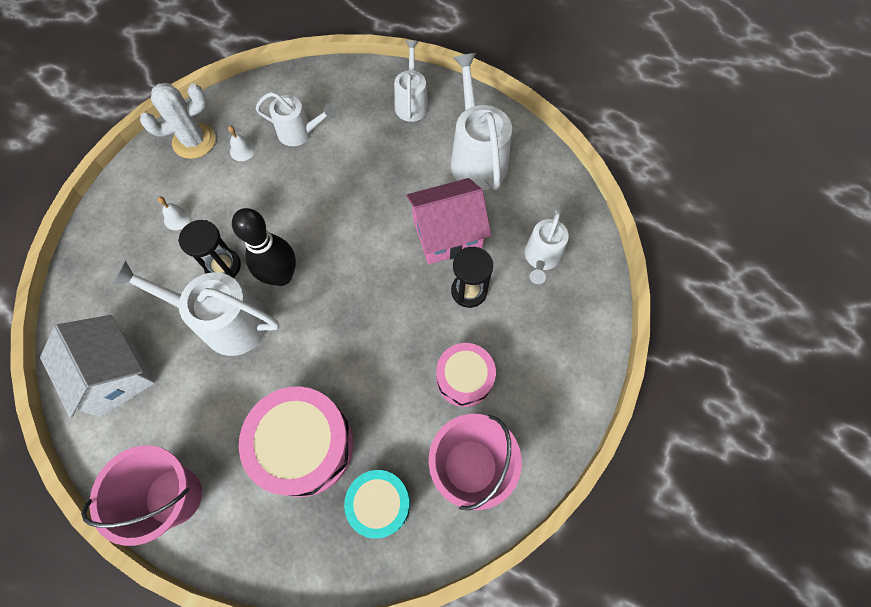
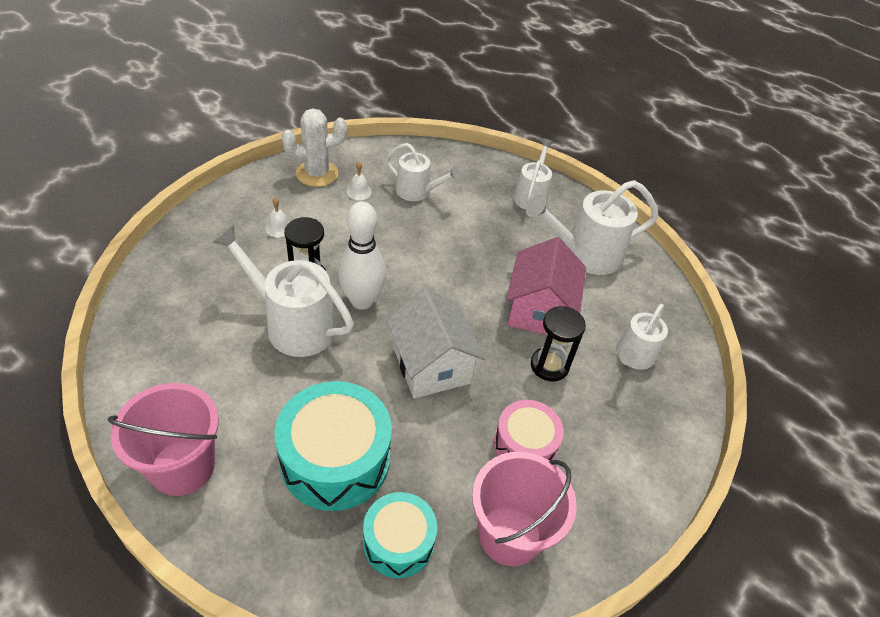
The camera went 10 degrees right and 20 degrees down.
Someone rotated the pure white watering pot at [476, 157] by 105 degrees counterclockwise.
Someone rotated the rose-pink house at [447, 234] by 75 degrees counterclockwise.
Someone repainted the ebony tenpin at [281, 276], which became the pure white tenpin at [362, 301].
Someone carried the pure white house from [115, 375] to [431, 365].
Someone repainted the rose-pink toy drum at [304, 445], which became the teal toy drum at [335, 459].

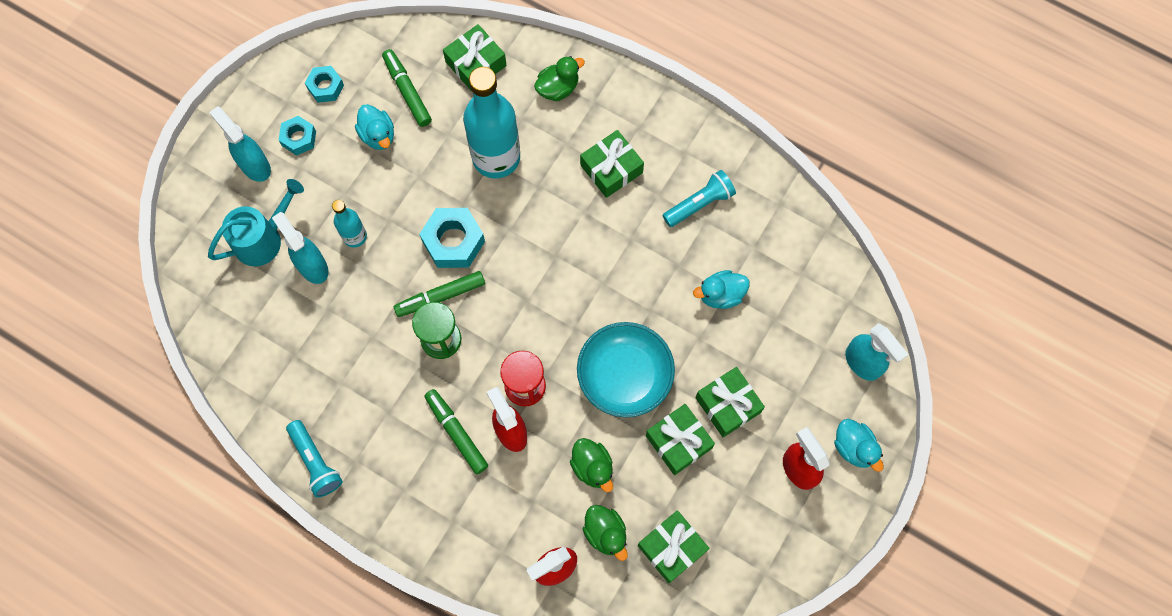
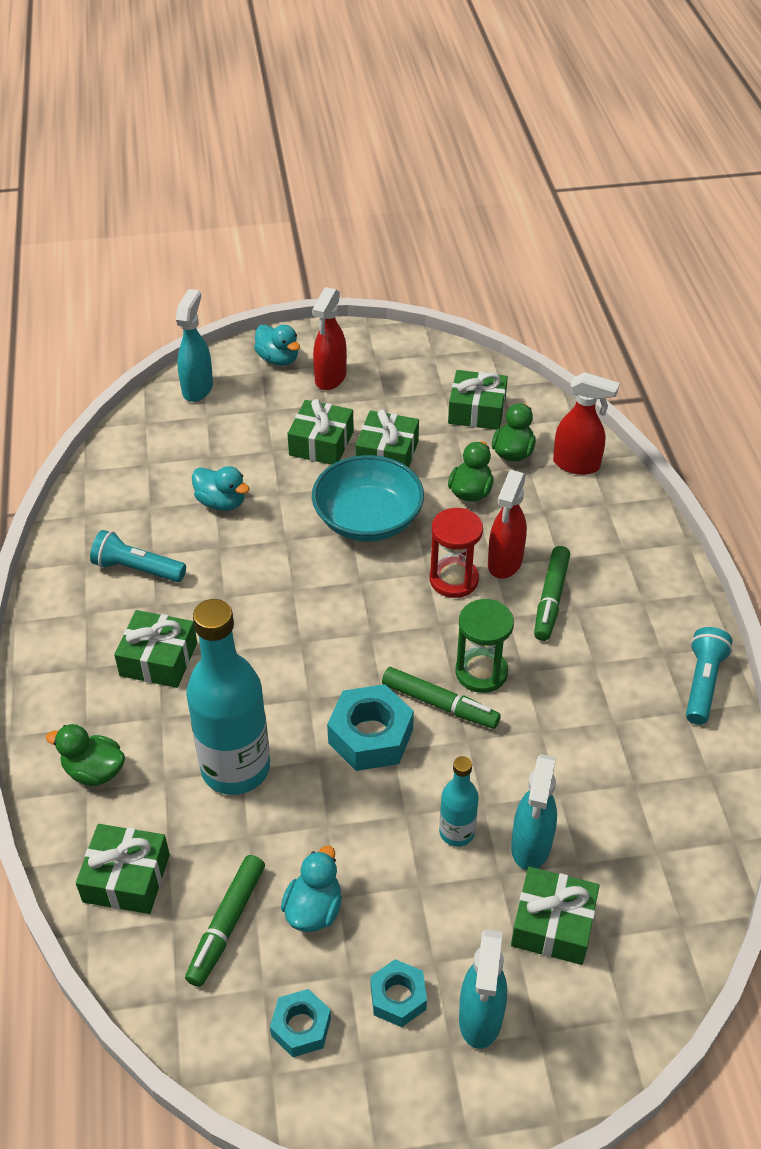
The camera went 130 degrees left and 25 degrees down.
Someone swapped the teal watering pot at [264, 238] for the green present at [553, 924].
Someone rotated the teal duck at [854, 447] by 120 degrees clockwise.

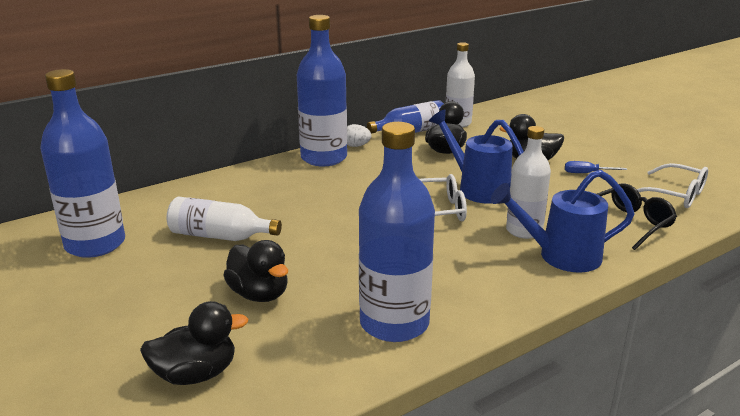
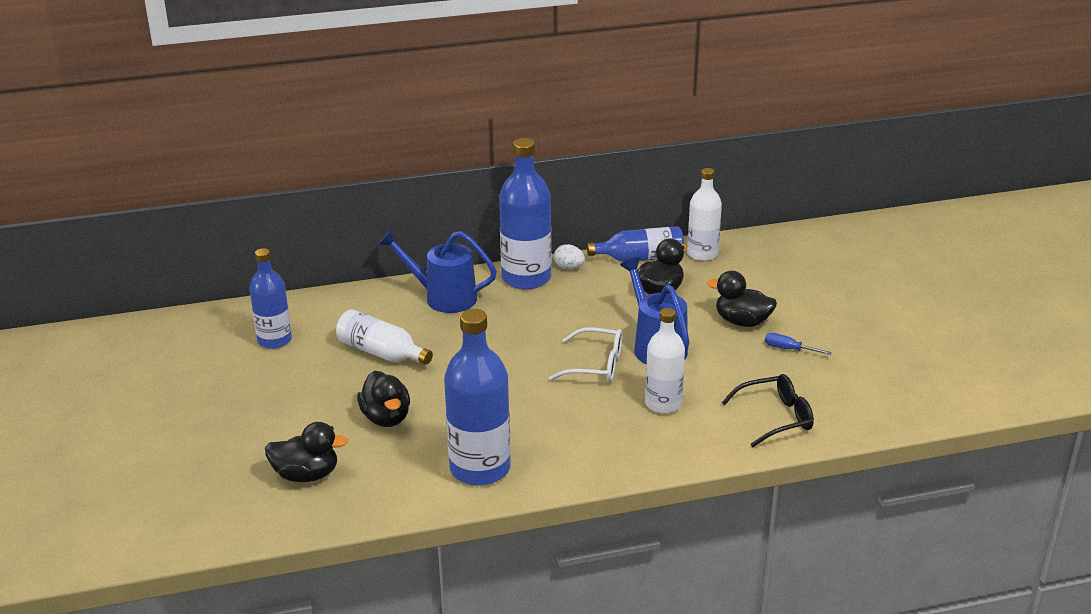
The camera went 20 degrees right and 5 degrees up.
Someone scaled the blue drink bottle at [95, 244] by 0.64.
Someone took away the pure white glasses at [674, 195].
Someone carried the blue watering pot from [560, 256] to [443, 297].

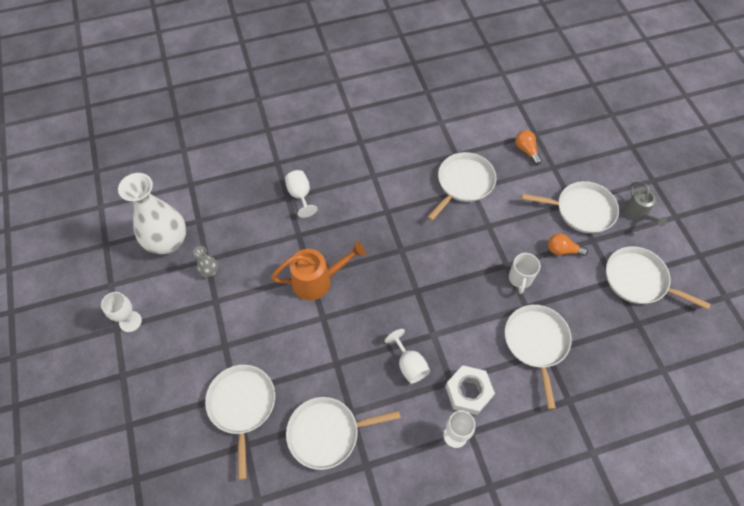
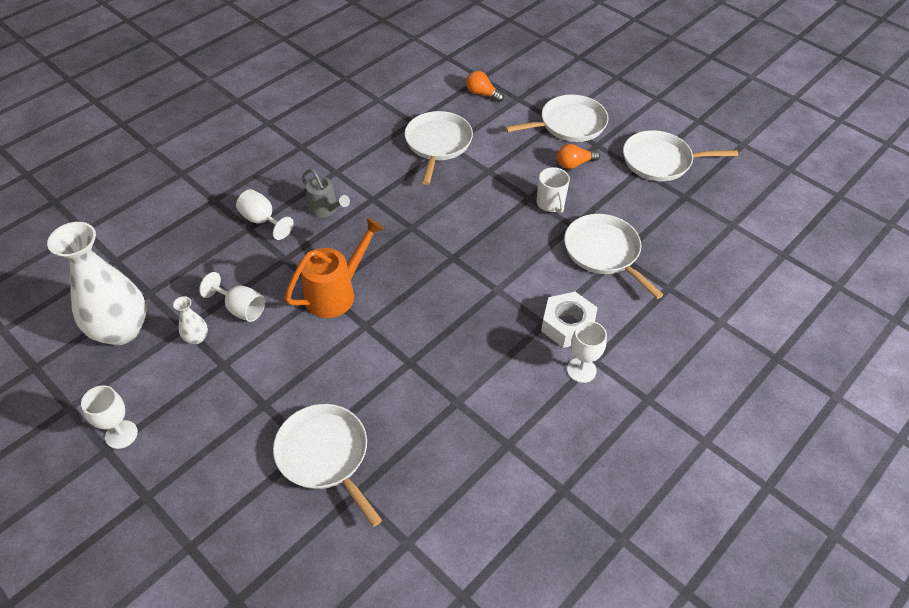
The camera went 30 degrees left and 10 degrees down.
Someone carried the ash-grey watering pot from [637, 214] to [326, 210].
Someone repainted the ash-grey flower vase at [210, 271], which became the pure white flower vase at [196, 338].
Someone carried the pure white wine glass from [409, 365] to [241, 308].
Someone took away the pure white skillet at [327, 433].

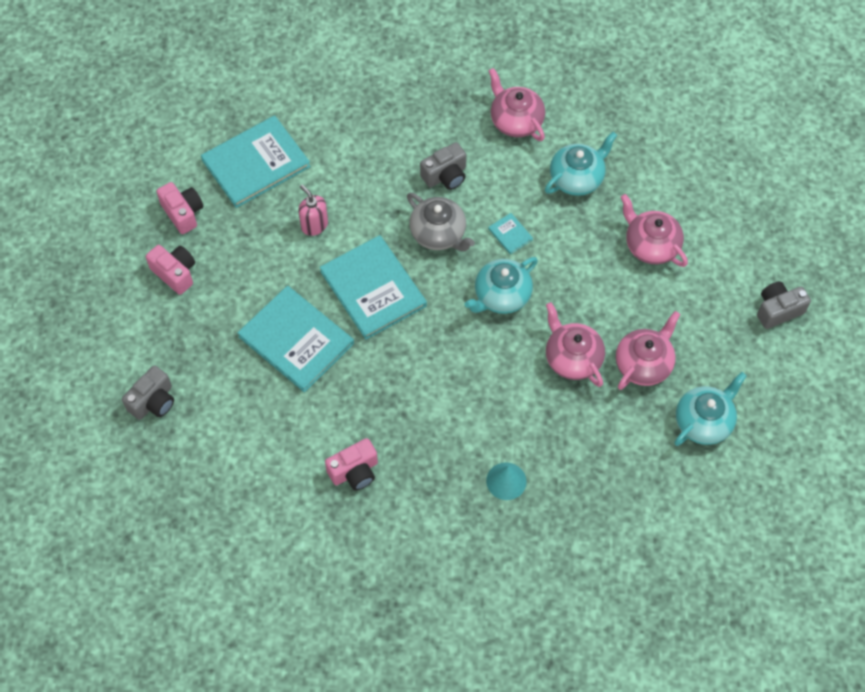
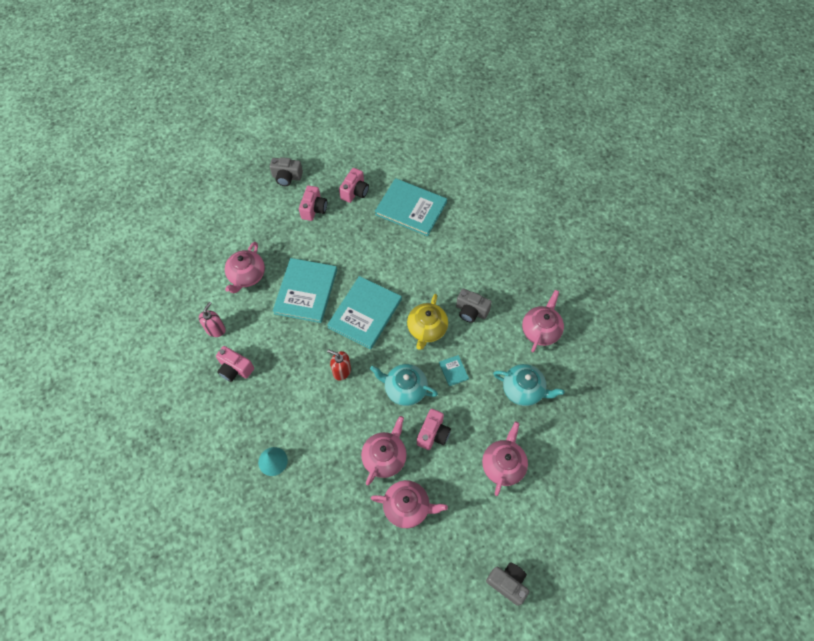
The camera went 60 degrees right and 0 degrees up.
Someone carried the rose-pink soap dispenser from [314, 225] to [216, 329].
Someone repainted the ash-grey tea pot at [439, 234], which became the golden tea pot at [426, 329].
Someone rotated the teal hardback at [510, 234] by 45 degrees counterclockwise.
Someone carried the ash-grey camera from [153, 401] to [287, 177].
Someone took away the teal tea pot at [704, 422].
Someone put down the rose-pink tea pot at [247, 276].
Someone put down the scarlet soap dispenser at [341, 371].
Someone put down the rose-pink camera at [433, 434].

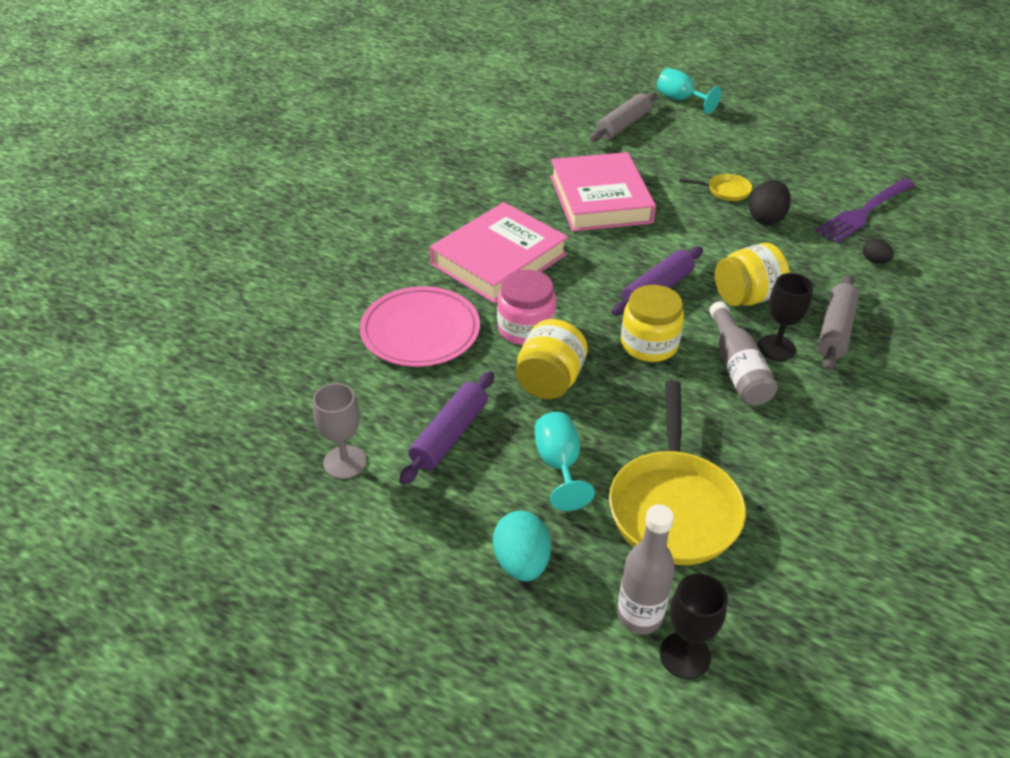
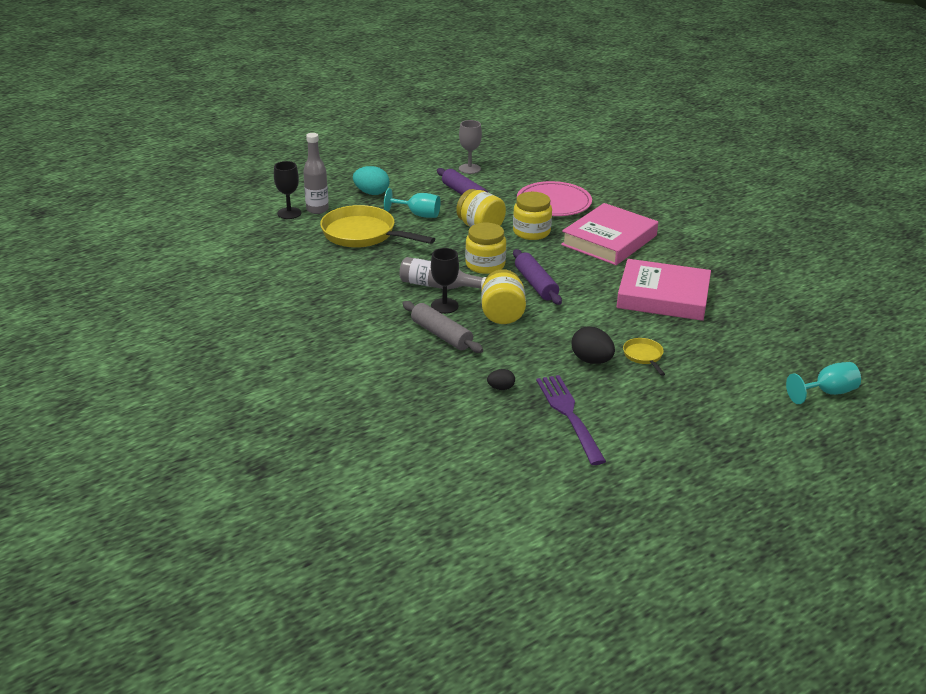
The camera went 115 degrees right and 10 degrees down.
Someone took away the ash-grey rolling pin at [623, 125].
Someone rotated the golden skillet at [725, 191] by 135 degrees clockwise.
Someone rotated the rose-pink hardback at [499, 259] by 60 degrees clockwise.
Someone repainted the rose-pink jar at [526, 328], which became the golden jar at [531, 232].

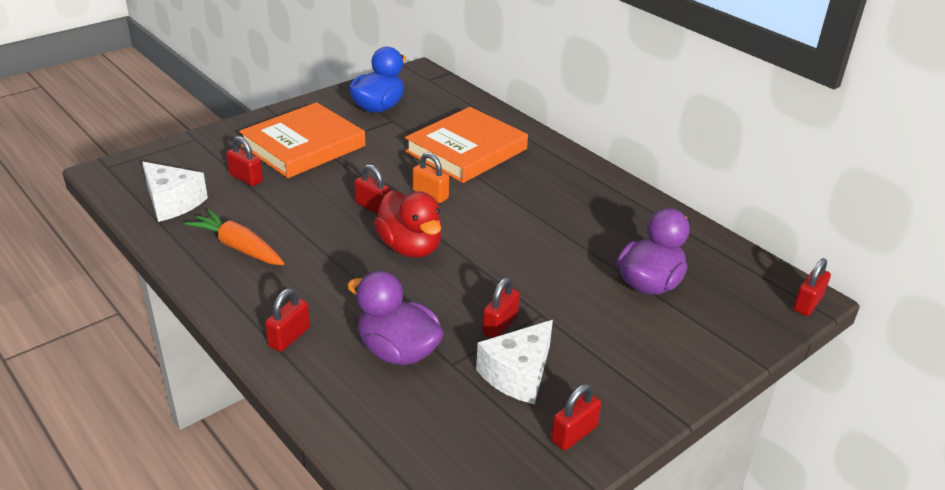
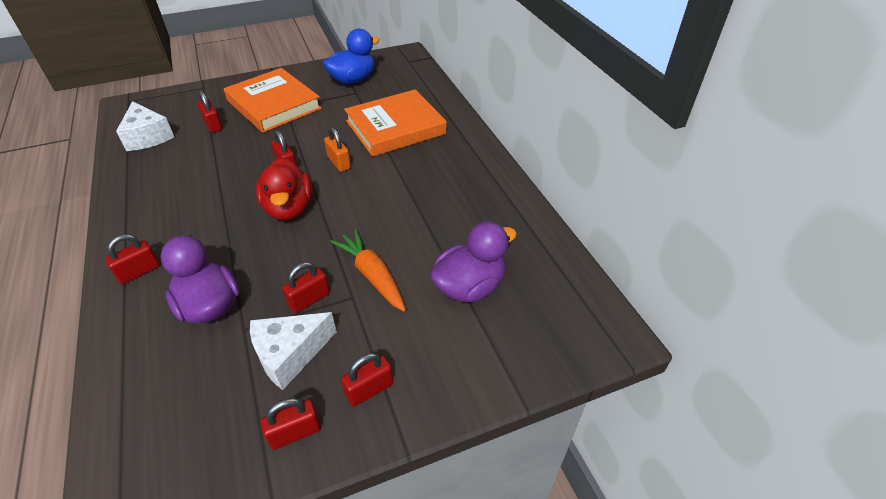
The camera went 20 degrees right and 10 degrees up.
Someone rotated the orange-coloured hardback at [303, 146] by 75 degrees clockwise.
Someone carried the orange-coloured carrot from [239, 247] to [372, 276].
Someone carried the scarlet padlock from [807, 304] to [369, 390].

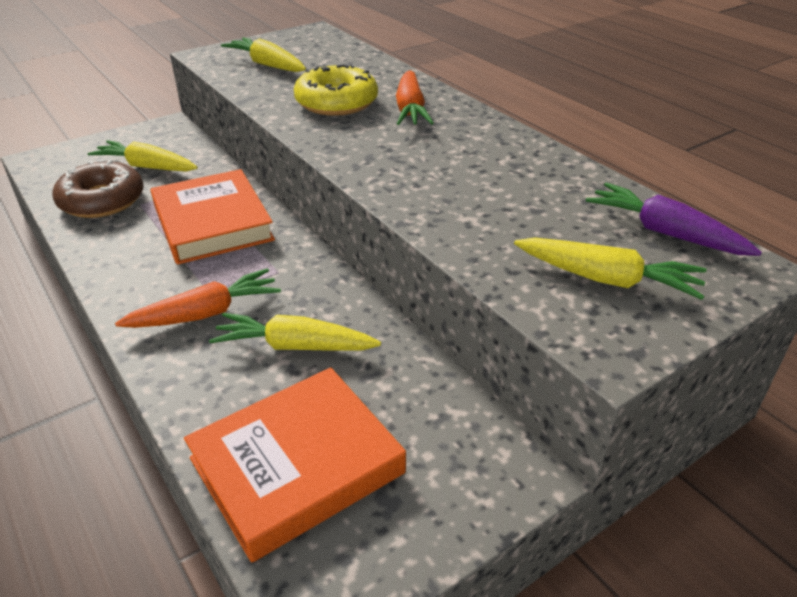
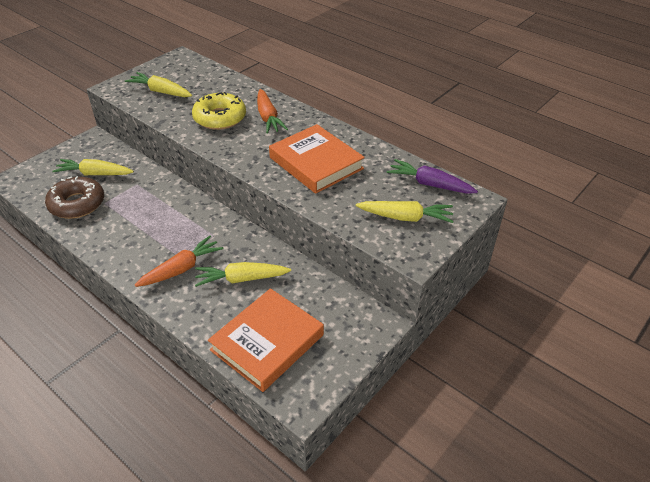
The camera went 15 degrees left and 5 degrees up.
Someone carried the orange-coloured hardback from [212, 223] to [316, 163].

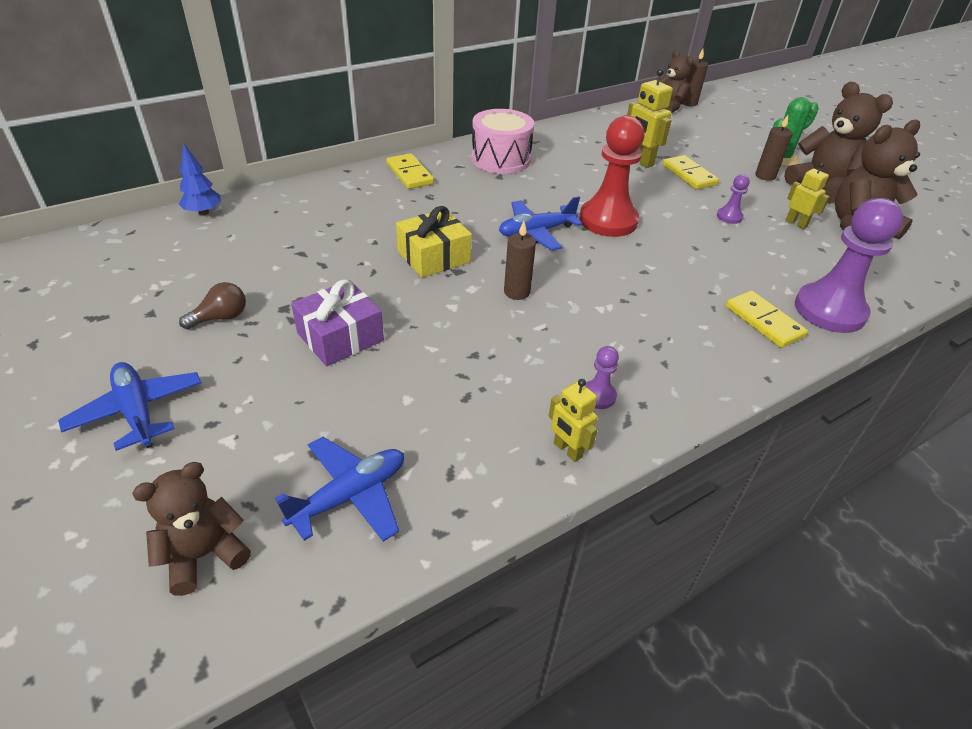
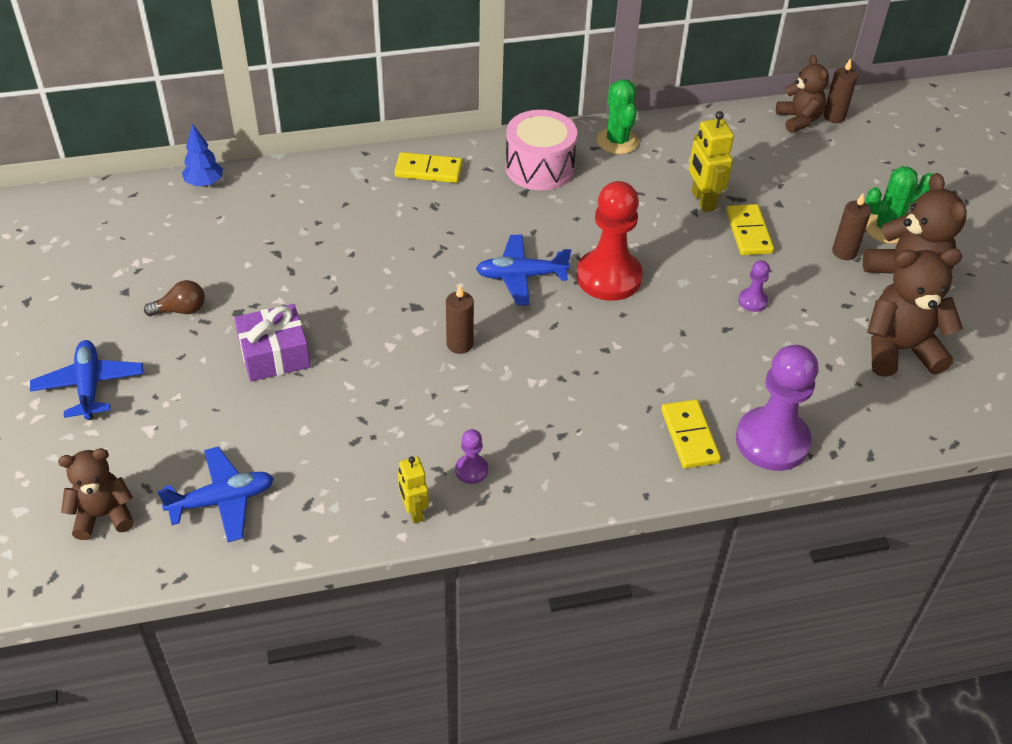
The camera went 20 degrees right and 5 degrees up.
Someone rotated the golden domino tile at [410, 174] by 75 degrees counterclockwise.
Someone took away the golden robot at [796, 223].
Someone took away the golden present at [433, 256].
Someone put down the green prickly plant at [617, 141].

